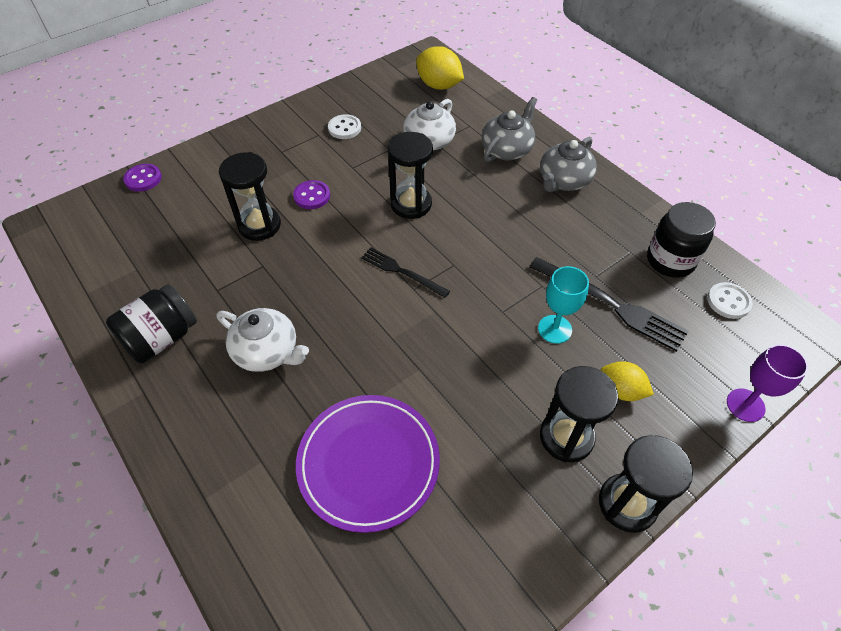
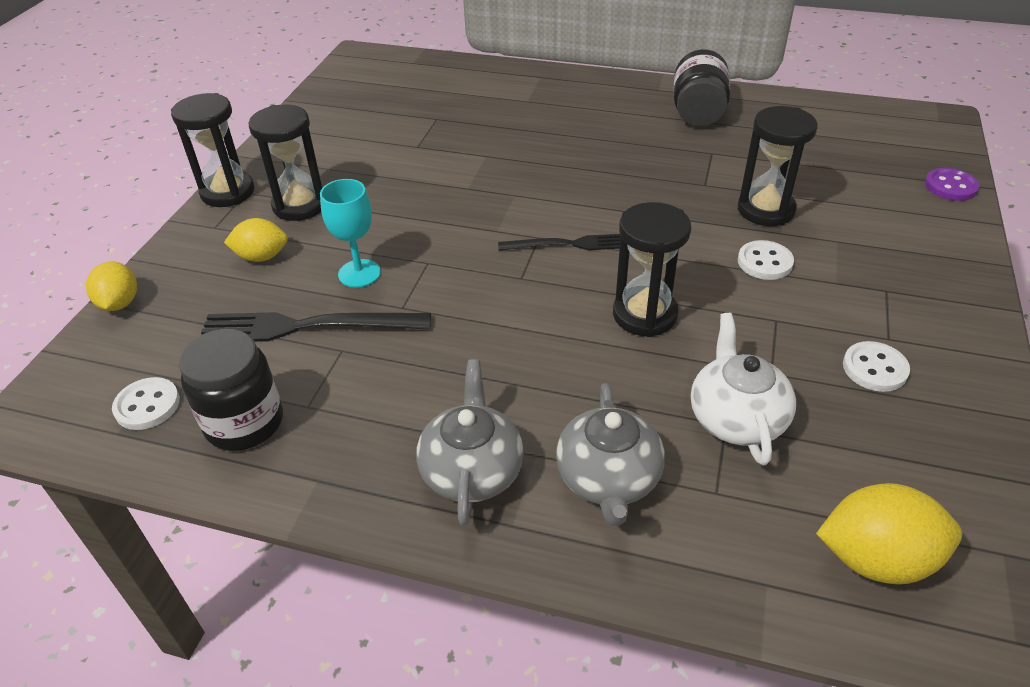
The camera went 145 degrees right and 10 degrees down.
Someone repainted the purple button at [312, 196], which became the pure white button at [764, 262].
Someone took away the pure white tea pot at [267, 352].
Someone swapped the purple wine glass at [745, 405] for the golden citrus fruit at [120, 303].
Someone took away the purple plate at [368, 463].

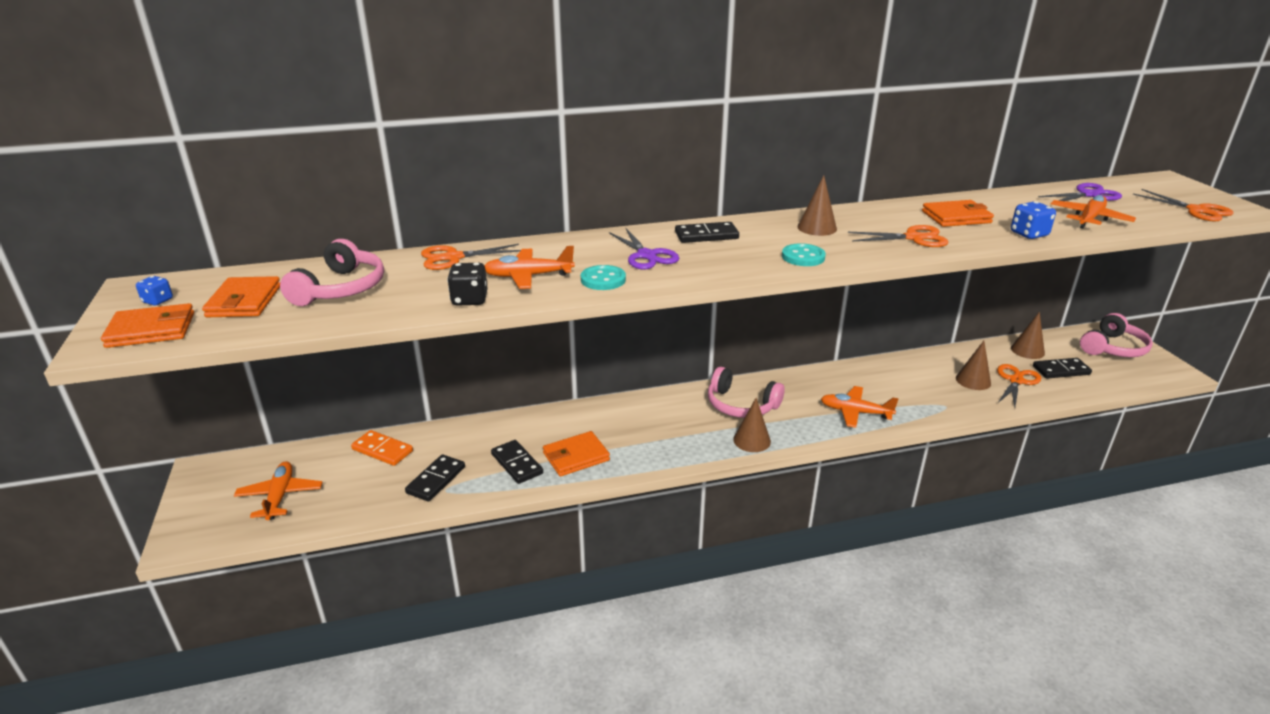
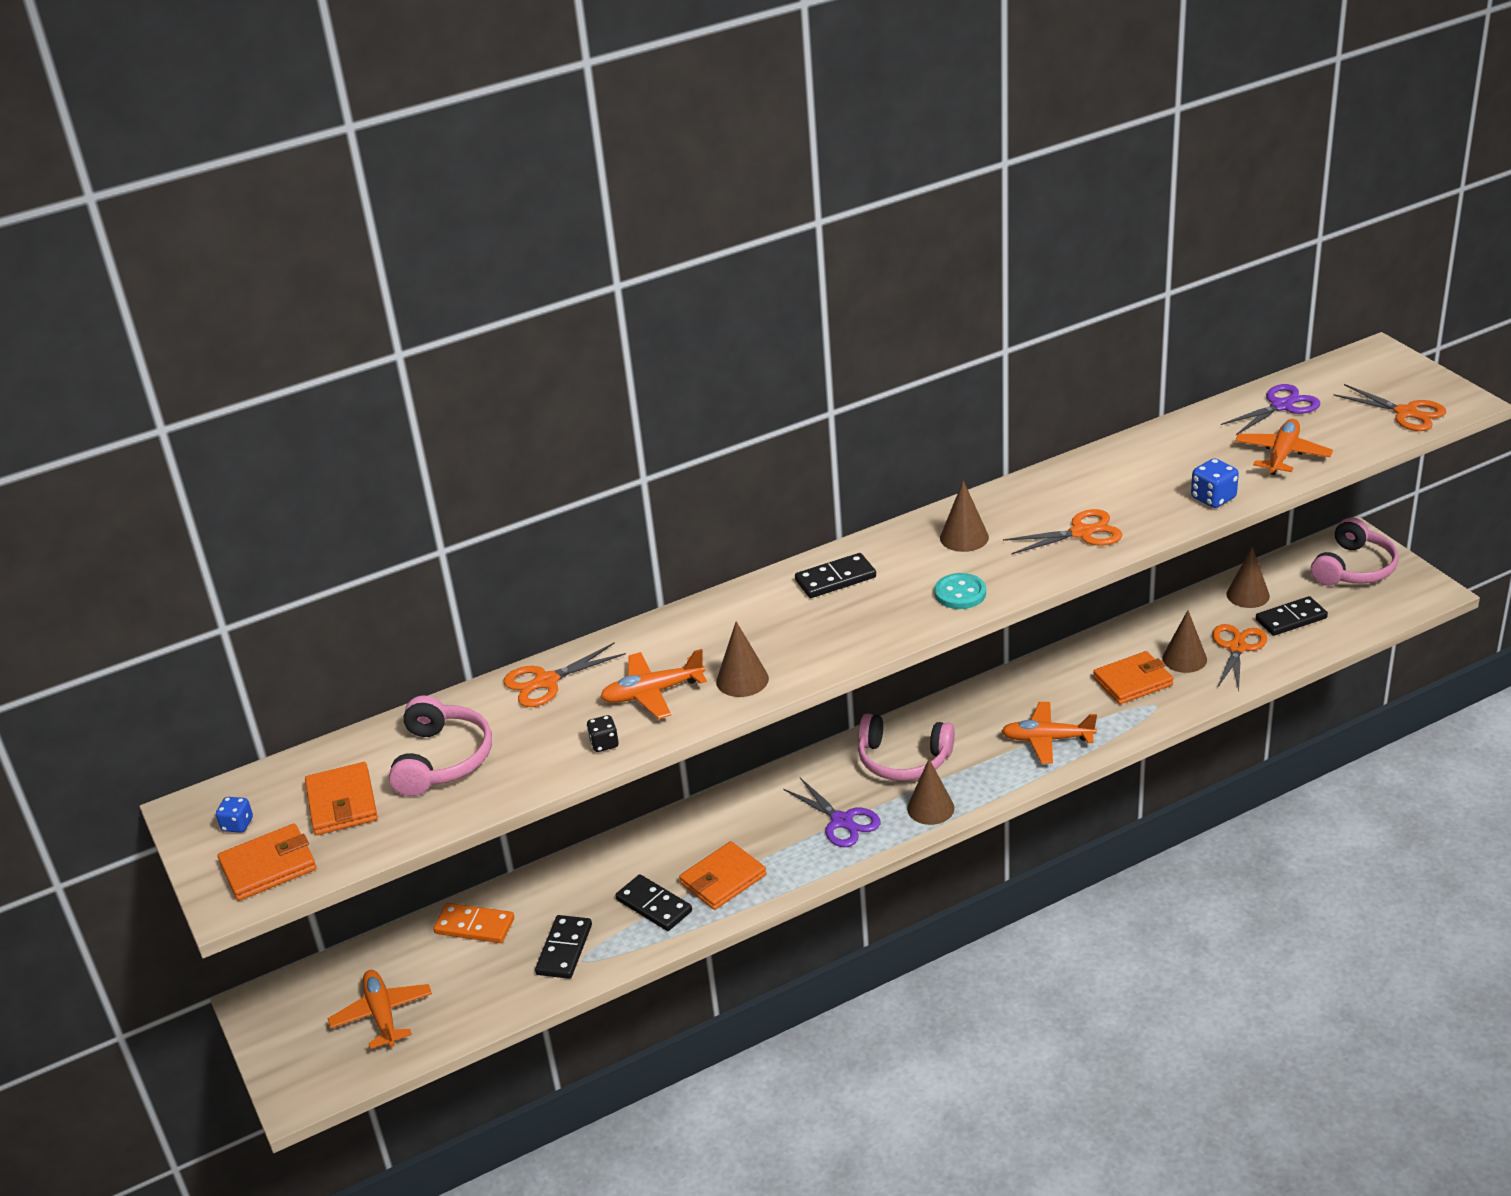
The camera went 10 degrees left and 5 degrees up.
Someone carried the orange-coloured wallet from [956, 217] to [1133, 681].
Someone carried the purple shears from [646, 256] to [842, 821].
Someone scaled the ebony die at [469, 300] by 0.66.
Someone swapped the teal button at [603, 279] for the russet solid cone at [742, 680].

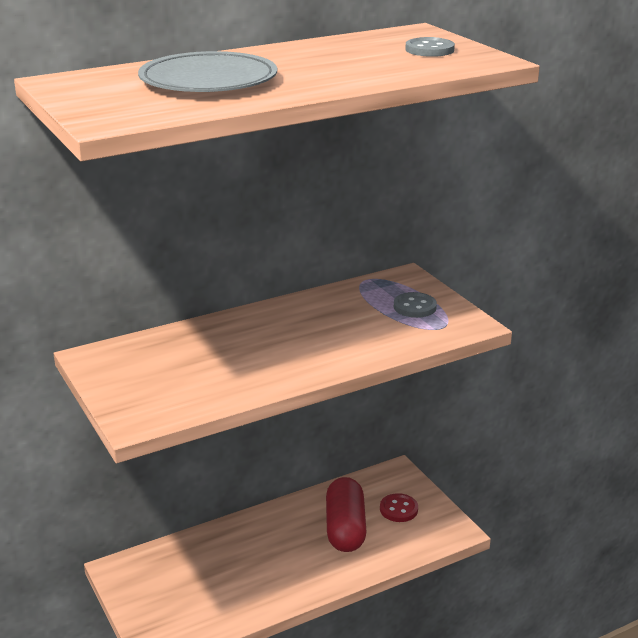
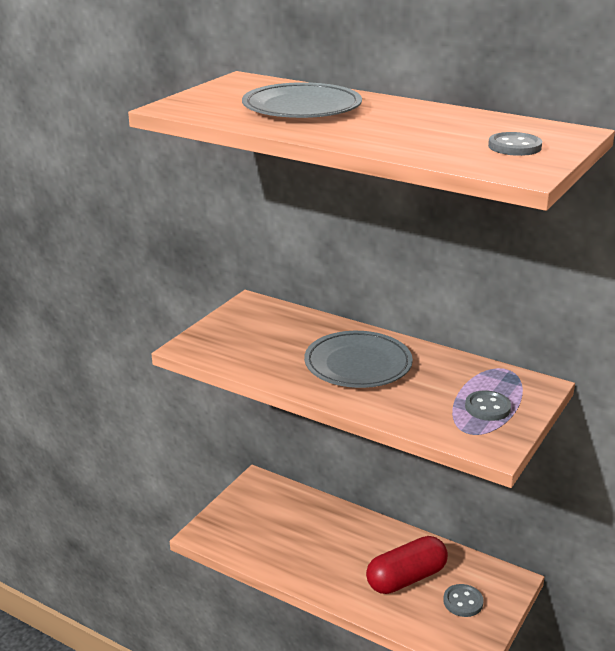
The camera went 60 degrees right and 0 degrees up.
Someone repainted the scarlet button at [398, 509], which became the ash-grey button at [463, 602].
Someone put down the ash-grey plate at [358, 364].

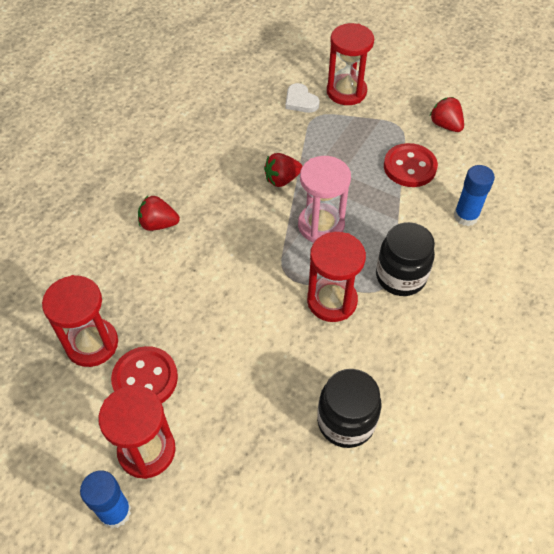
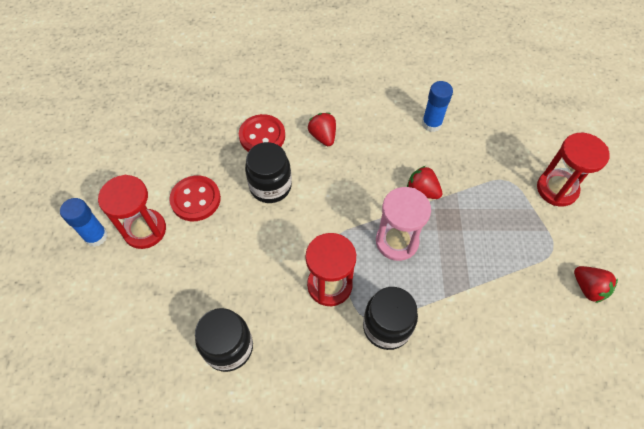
The camera went 60 degrees right and 5 degrees up.
Someone took away the pure white love heart at [300, 101].
Someone rotated the scarlet strawberry at [445, 125] by 120 degrees clockwise.
Someone carried the scarlet button from [409, 167] to [262, 136].
Someone carried the blue glue from [466, 216] to [431, 124].
Someone took away the scarlet hourglass at [92, 344].
Someone put down the ebony jar at [270, 186].

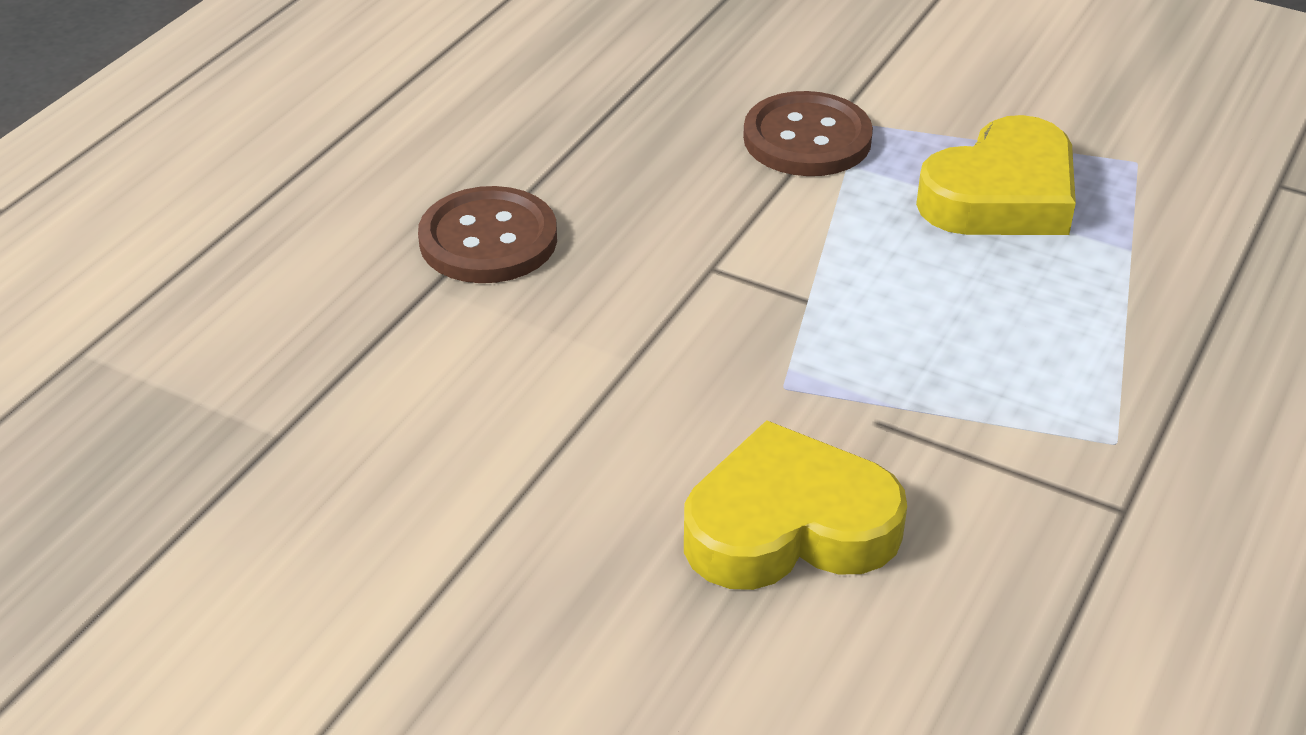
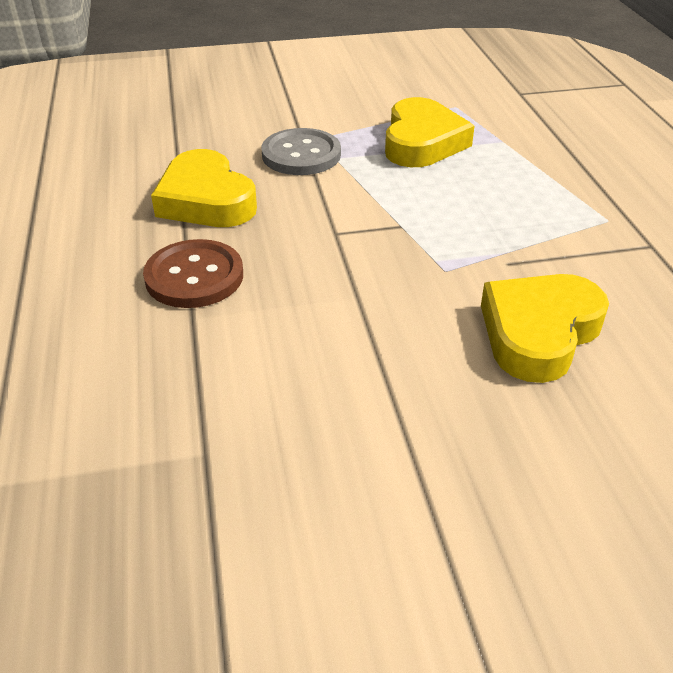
The camera went 40 degrees left and 0 degrees up.
Someone repainted the russet button at [807, 139], which became the ash-grey button at [301, 155].
Someone put down the golden love heart at [206, 200].

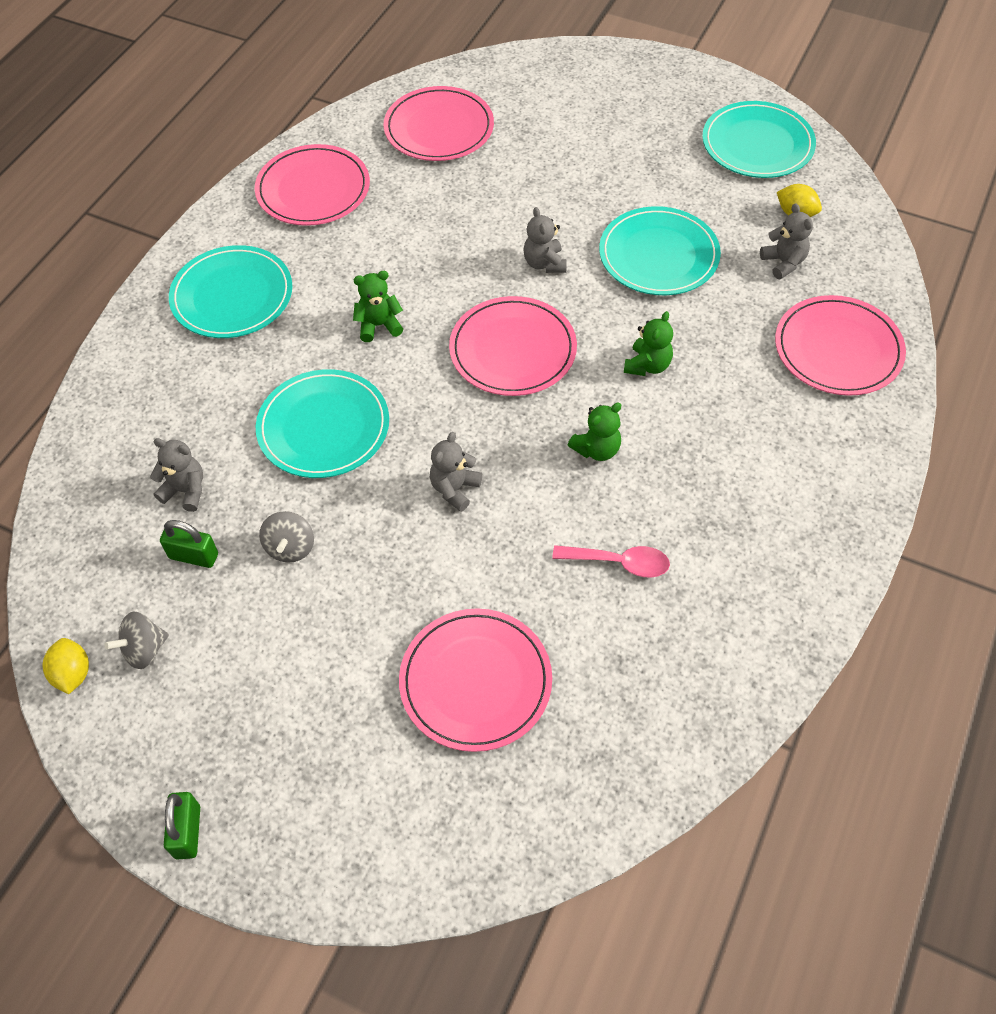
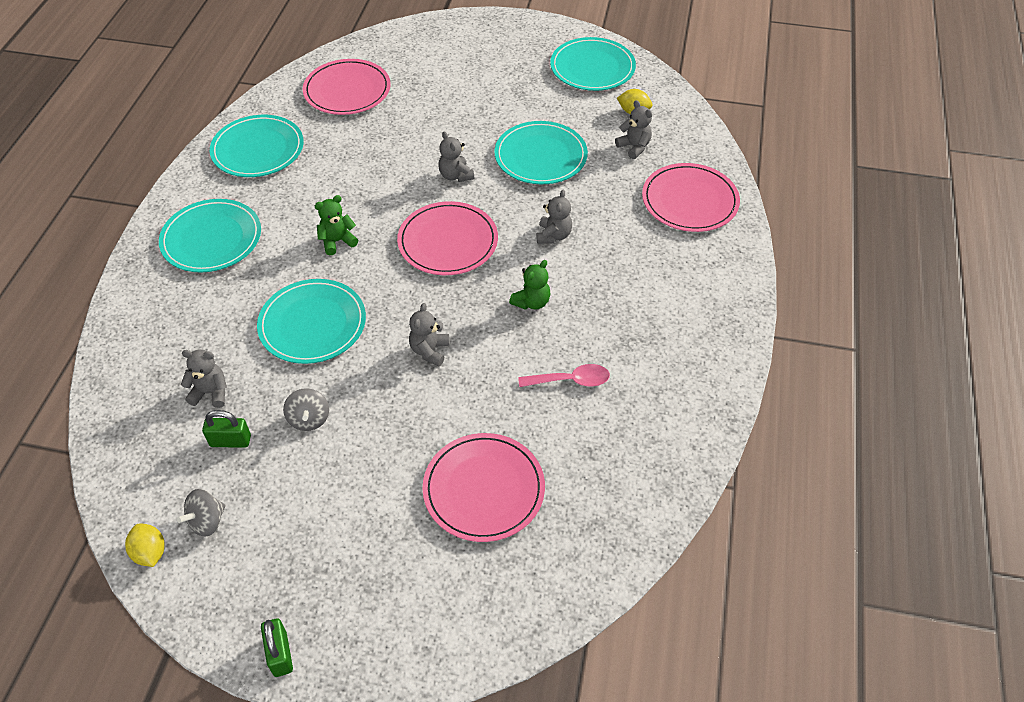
The camera went 15 degrees left and 5 degrees down.
Someone repainted the rose-pink plate at [313, 189], which became the teal plate at [258, 149].
Someone repainted the green stuffed bear at [647, 365], which became the ash-grey stuffed bear at [553, 235].

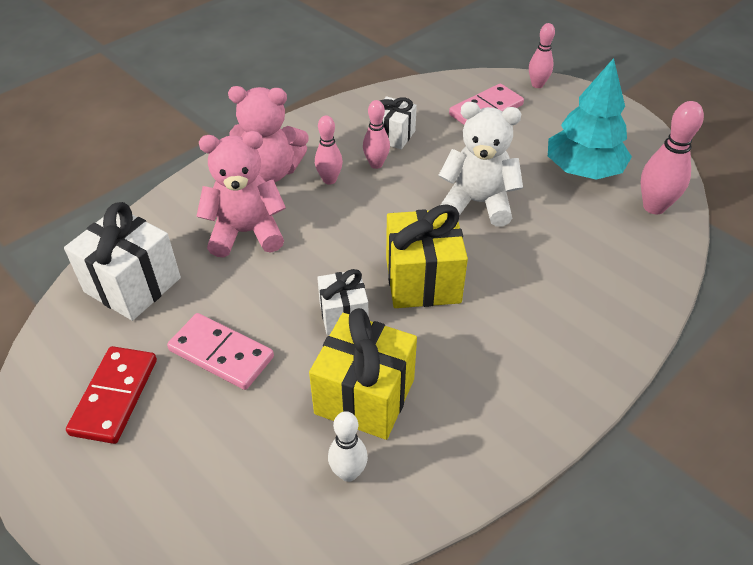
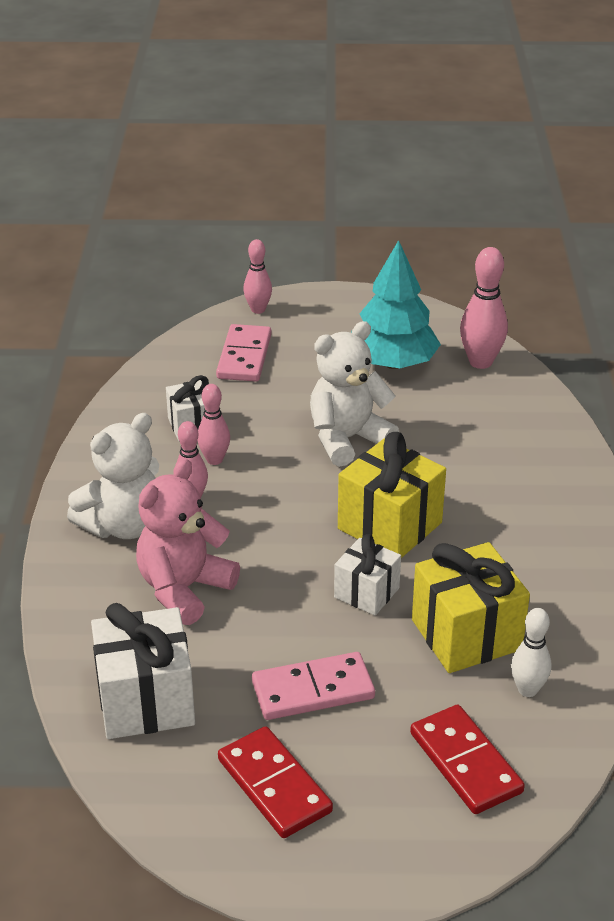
The camera went 45 degrees left and 10 degrees down.
Someone repainted the rose-pink stuffed bear at [270, 171], which became the pure white stuffed bear at [123, 525].
Someone put down the scarlet domino tile at [465, 763].

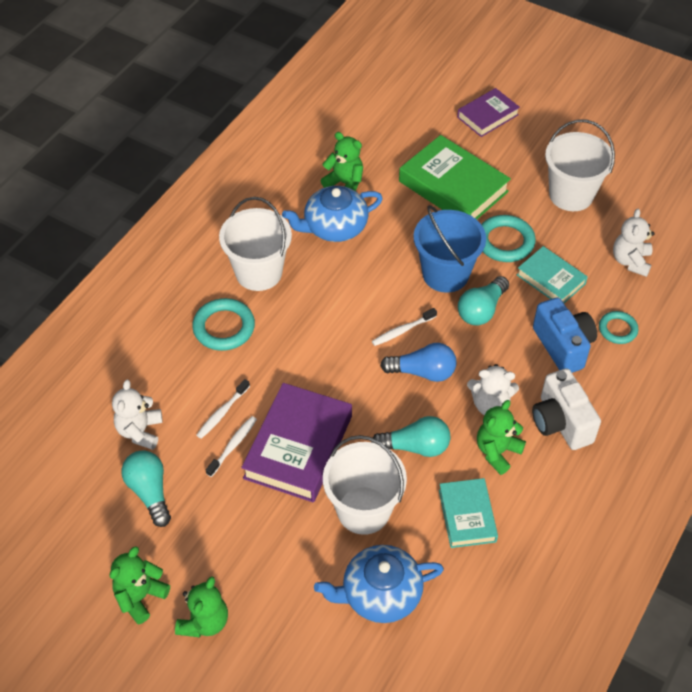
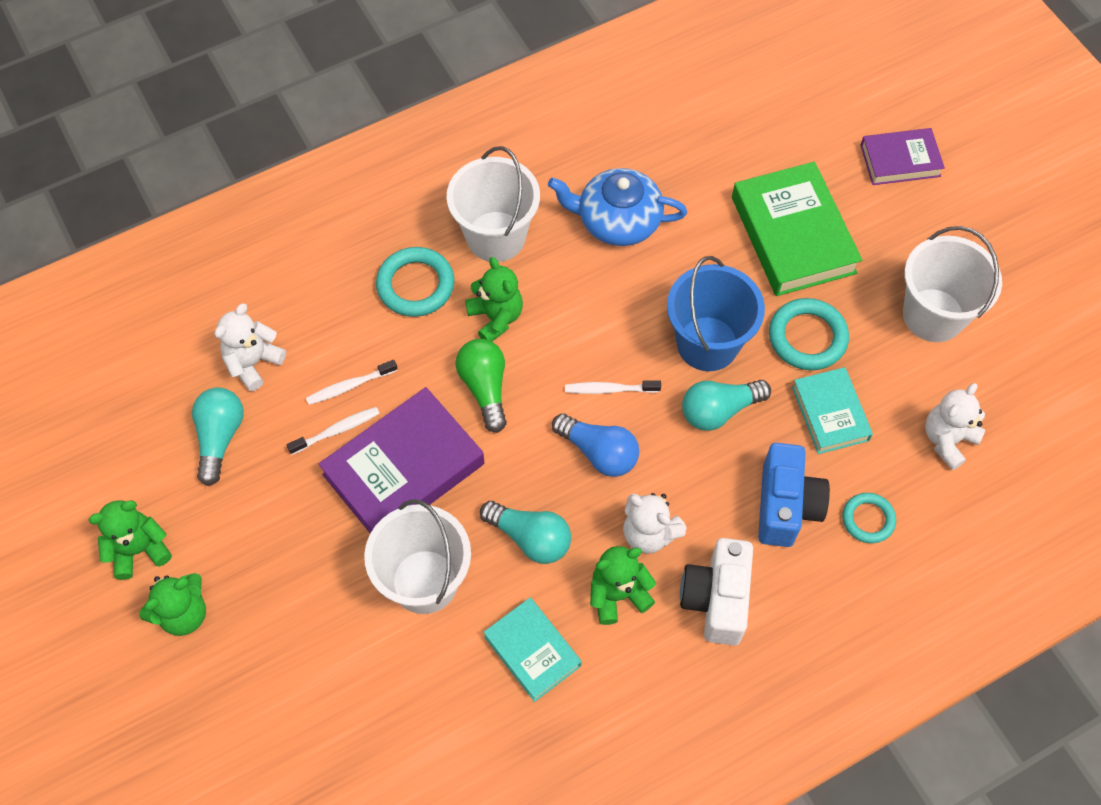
The camera went 30 degrees right and 10 degrees up.
Someone carried the green stuffed bear from [345, 183] to [496, 318].
Someone rotated the teal hardback at [467, 515] by 60 degrees counterclockwise.
Someone took away the blue tea pot at [380, 594].
Someone put down the green bulb at [485, 388].

